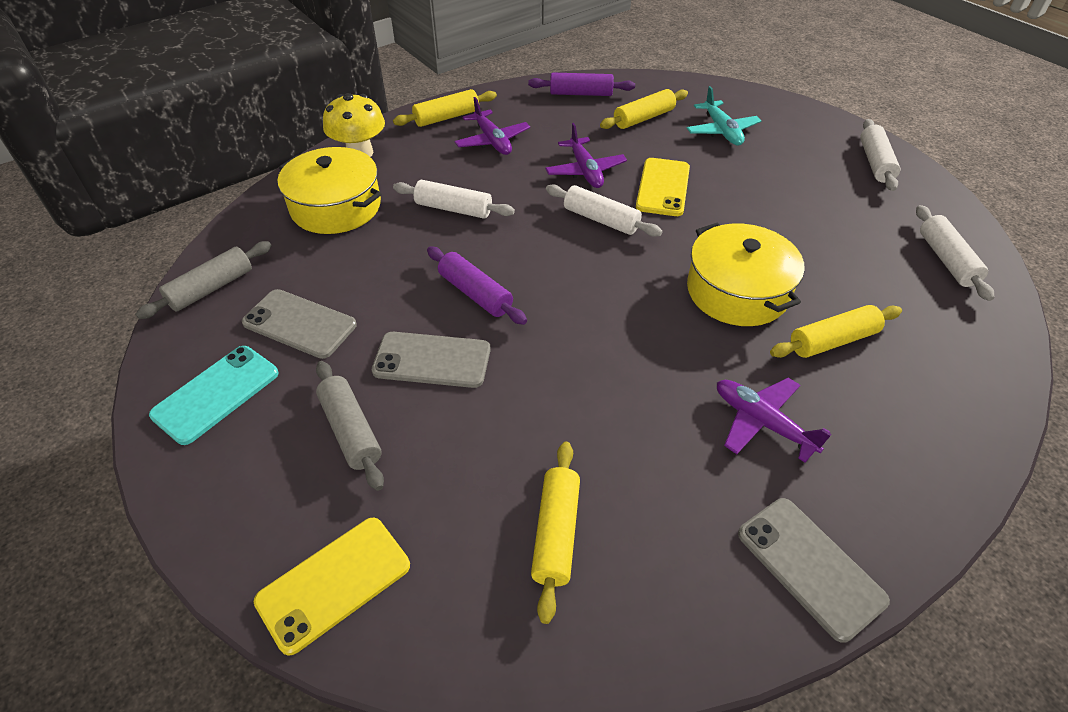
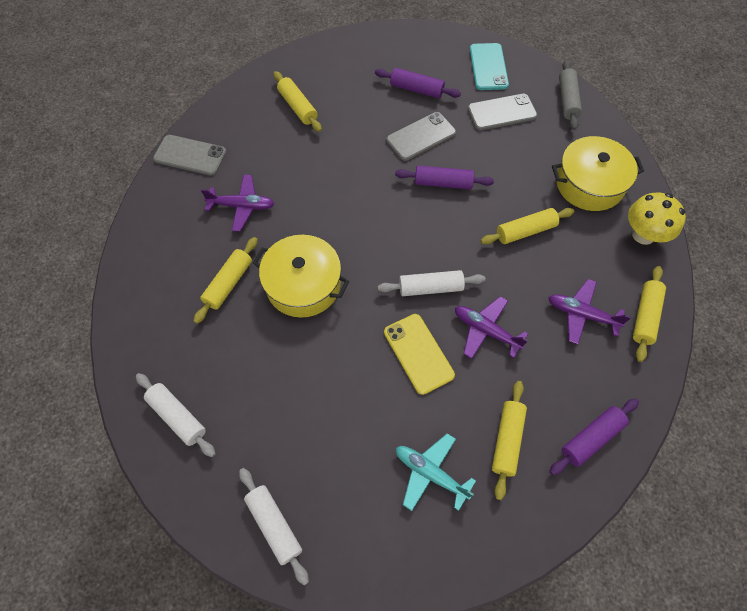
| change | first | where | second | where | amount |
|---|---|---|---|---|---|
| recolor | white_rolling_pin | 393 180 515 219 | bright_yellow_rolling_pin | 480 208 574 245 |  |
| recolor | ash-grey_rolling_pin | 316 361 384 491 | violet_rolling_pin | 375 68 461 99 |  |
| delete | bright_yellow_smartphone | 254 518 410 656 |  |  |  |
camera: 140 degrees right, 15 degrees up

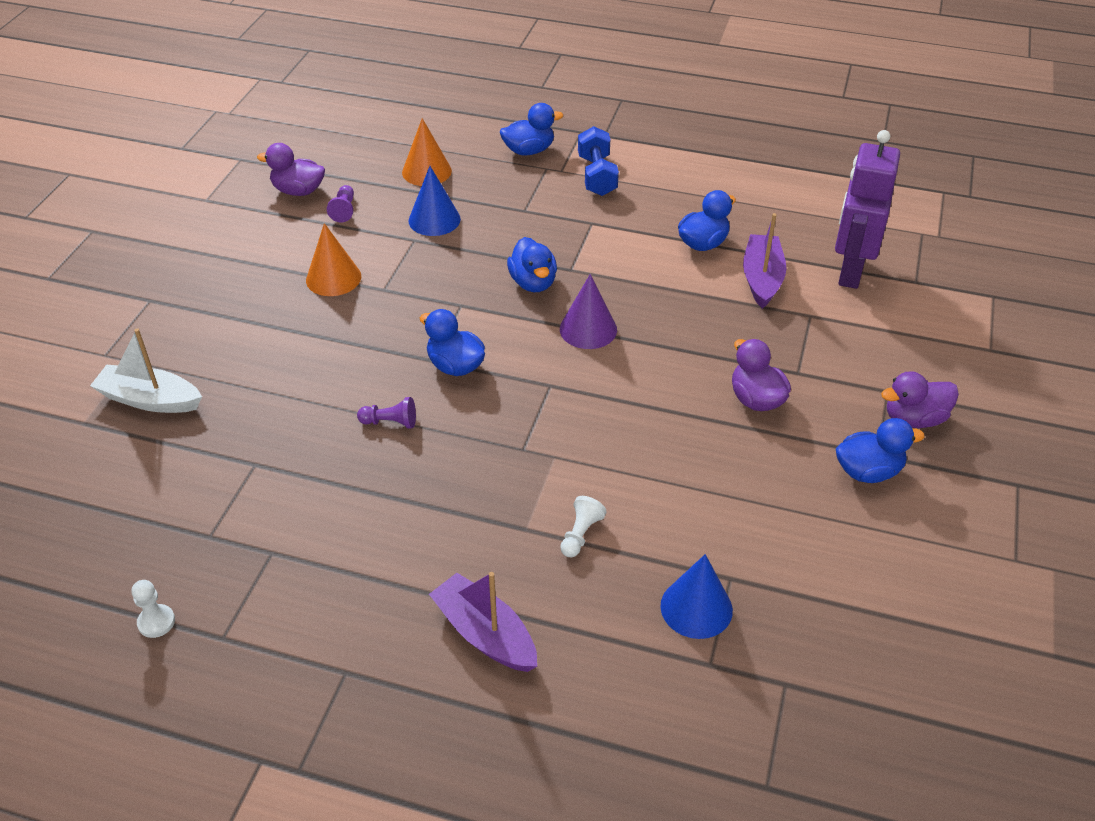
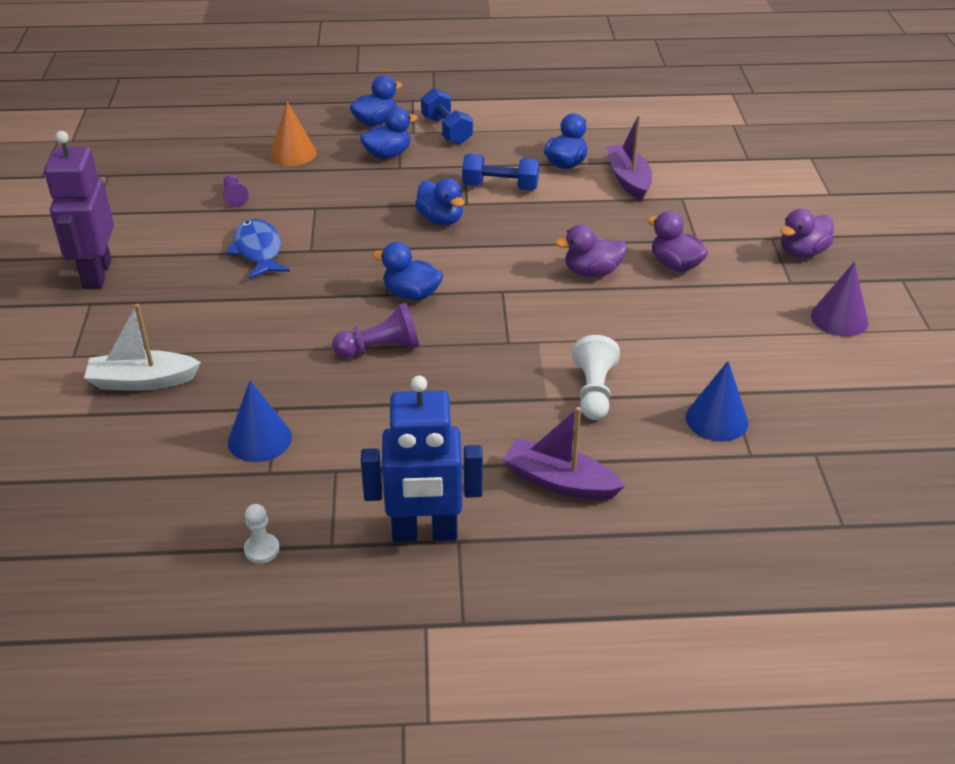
| change | first | where | second | where | amount |
|---|---|---|---|---|---|
| move | violet_toy_robot | 835 130 900 289 |  | 44 131 114 289 |  |
| move | violet_duck | 257 143 325 196 |  | 555 225 627 277 |  |
| move | blue_solid_cone | 409 166 461 236 |  | 228 380 292 462 |  |
| replace | bright_orange_solid_cone | 306 223 361 296 | blue_toy_fish | 226 219 290 279 |  |
| move | violet_solid_cone | 560 274 617 349 |  | 811 262 869 337 |  |
| resize | violet_game_pawn | 357 397 416 429 |  | 332 303 419 358 | x1.58 |
| move | blue_duck | 836 418 925 483 |  | 360 107 418 159 |  |
| resize | white_game_pawn | 560 496 607 557 |  | 572 335 620 420 | x1.58 |
| insert |  |  | blue_free_weight | 462 154 539 190 |  |
| insert |  |  | blue_toy_robot | 361 376 483 542 |  |
camera: 20 degrees left, 5 degrees down

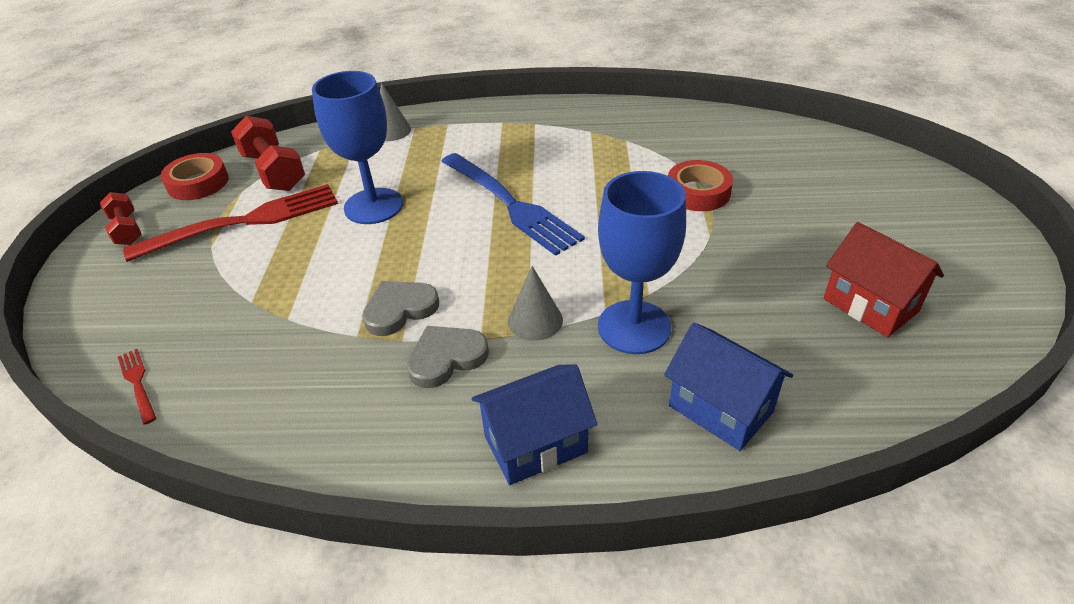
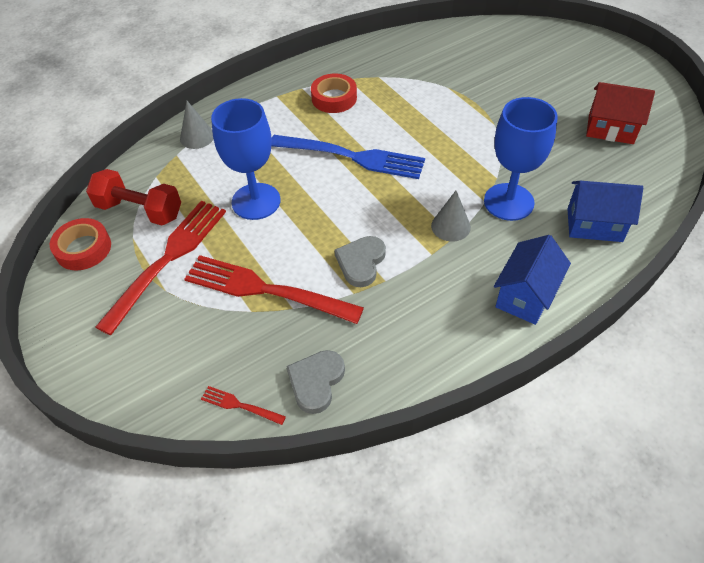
| change | first | where | second | where | amount |
|---|---|---|---|---|---|
| move | scarlet_roll_of_tape | 668 160 733 211 |  | 311 73 357 113 |  |
| delete | scarlet_free_weight | 100 192 142 245 |  |  |  |
| move | ash-grey_heart_shape | 406 326 489 388 |  | 286 350 345 414 |  |
| insert |  |  | scarlet_fork | 185 255 364 324 |  |
camera: 35 degrees left, 10 degrees up

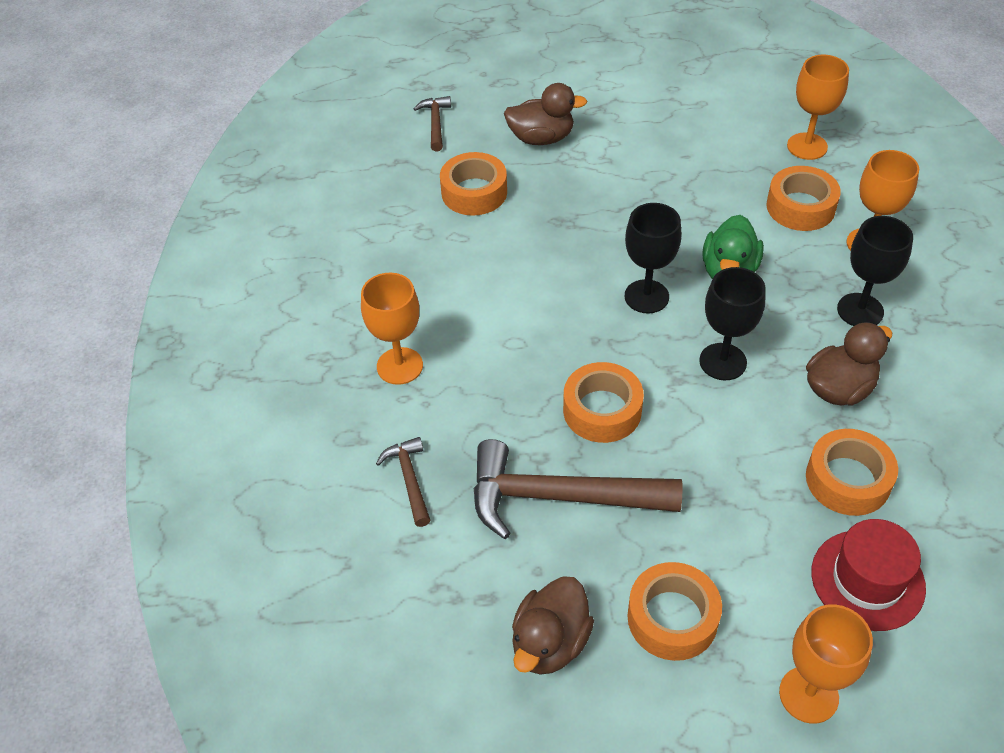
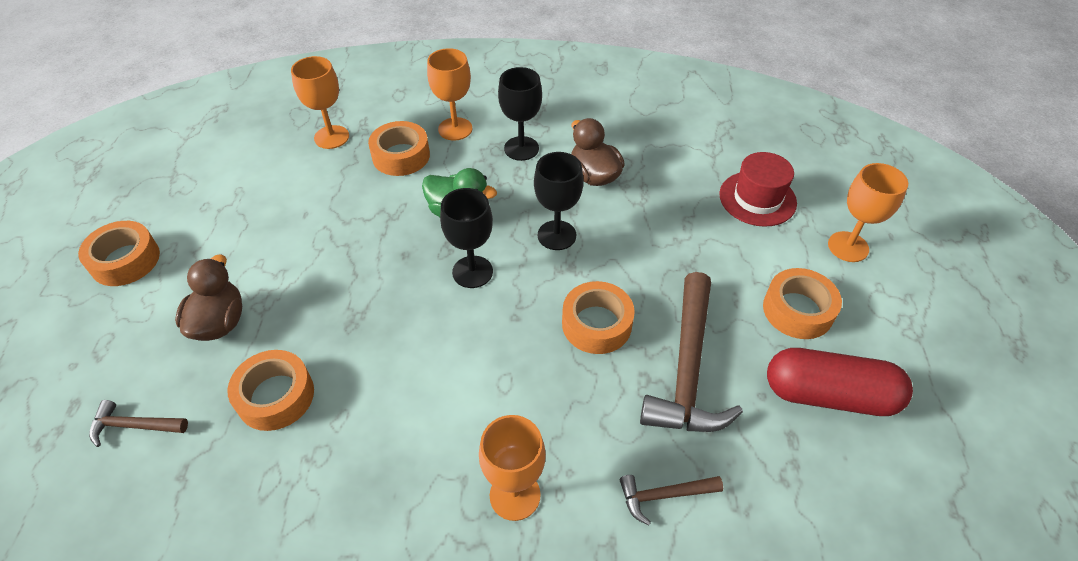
| change | first | where | second | where | amount |
|---|---|---|---|---|---|
| move | bright_orange_roll_of_tape | 806 429 898 516 |  | 78 221 160 286 |  |
| replace | russet_duck | 512 576 594 675 | scarlet_pill_shape | 767 348 913 416 |  |
camera: 85 degrees left, 0 degrees up

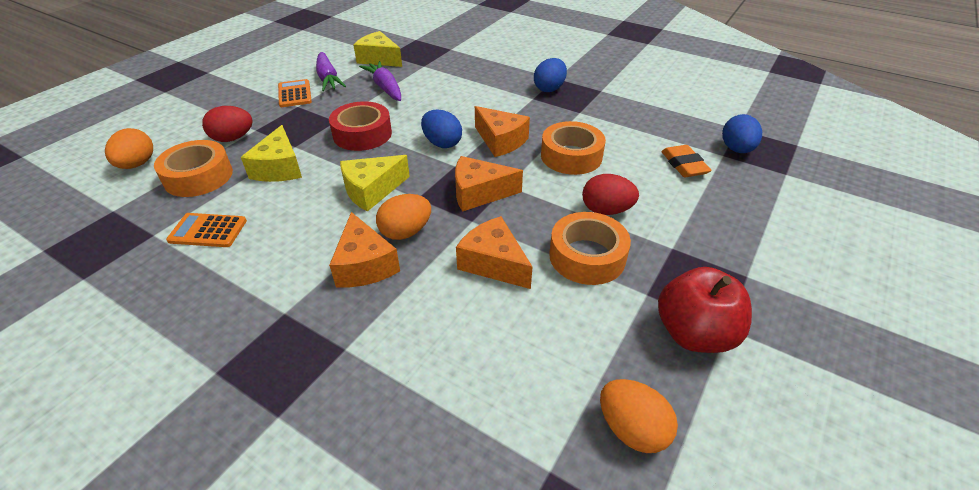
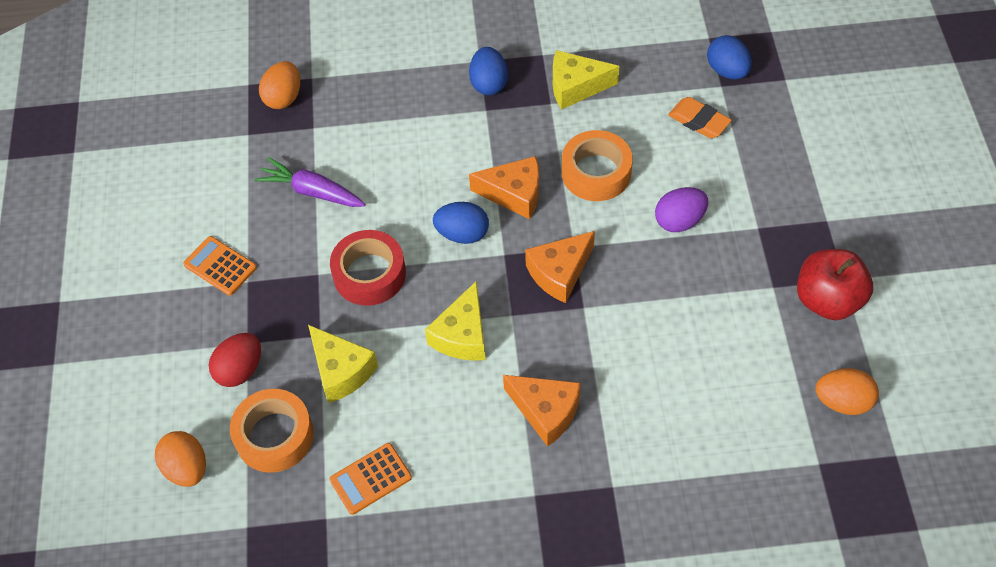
| change | first | where | second | where | amount |
|---|---|---|---|---|---|
| move | bright_yellow_cheese | 353 31 402 67 |  | 553 50 619 110 |  |
| delete | violet_toy_carrot | 316 52 346 91 |  |  |  |
| recolor | scarlet_egg | 582 174 639 215 | violet_egg | 655 187 708 232 |  |
| move | bright_orange_egg | 376 194 431 240 |  | 259 61 300 109 |  |
| delete | bright_orange_roll_of_tape | 549 212 631 285 |  |  |  |
| delete | bright_orange_cheese | 456 216 532 289 |  |  |  |
camera: 35 degrees left, 15 degrees up

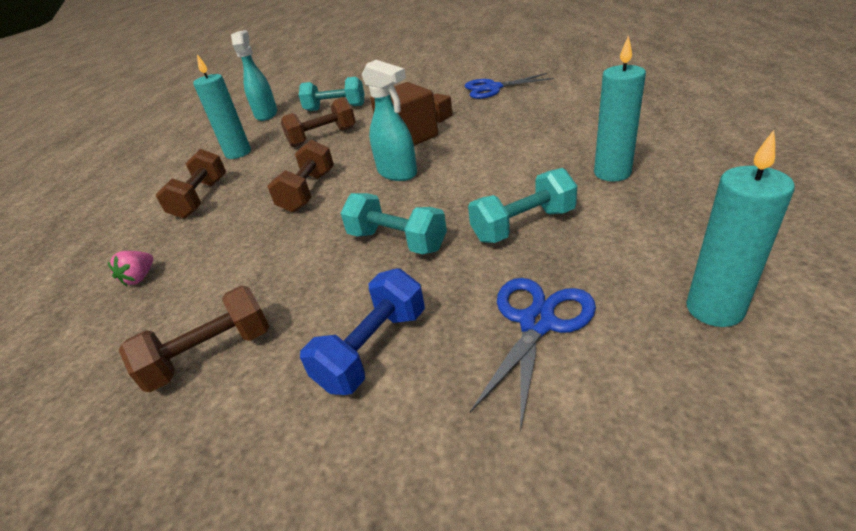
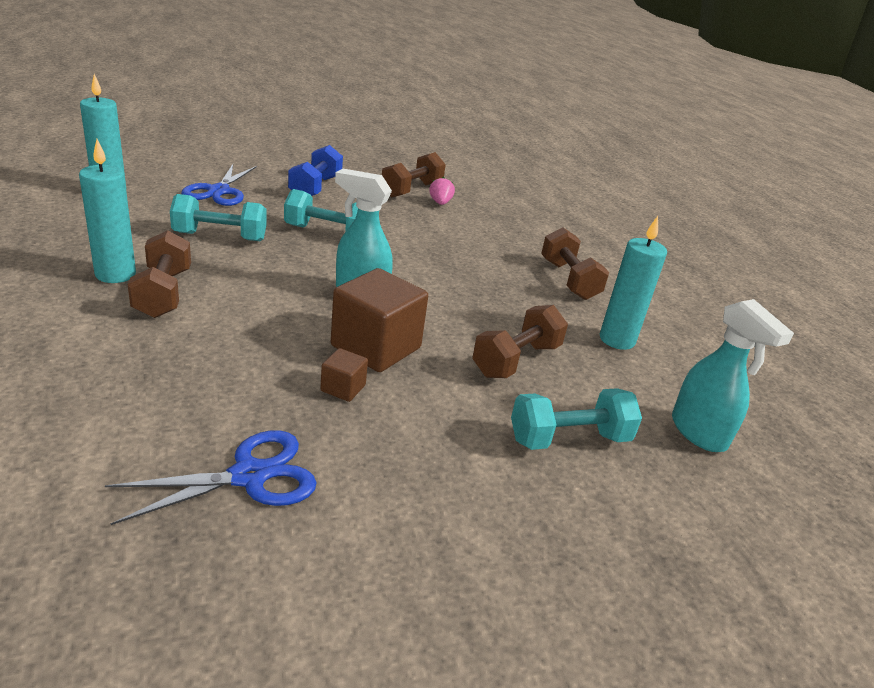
| change | first | where | second | where | amount |
|---|---|---|---|---|---|
| move | russet_free_weight | 267 140 334 212 |  | 128 230 191 318 |  |
| rotate | turquoise_free_weight | 468 168 577 243 |  | 170 194 267 241 | 45 degrees clockwise |
| move | rose-pink_berry | 108 251 153 286 |  | 429 177 455 205 |  |
camera: 150 degrees right, 5 degrees down

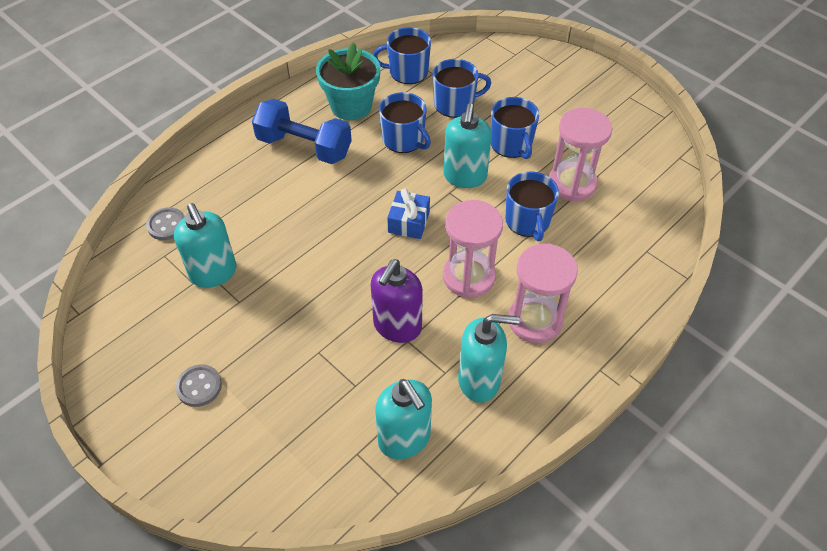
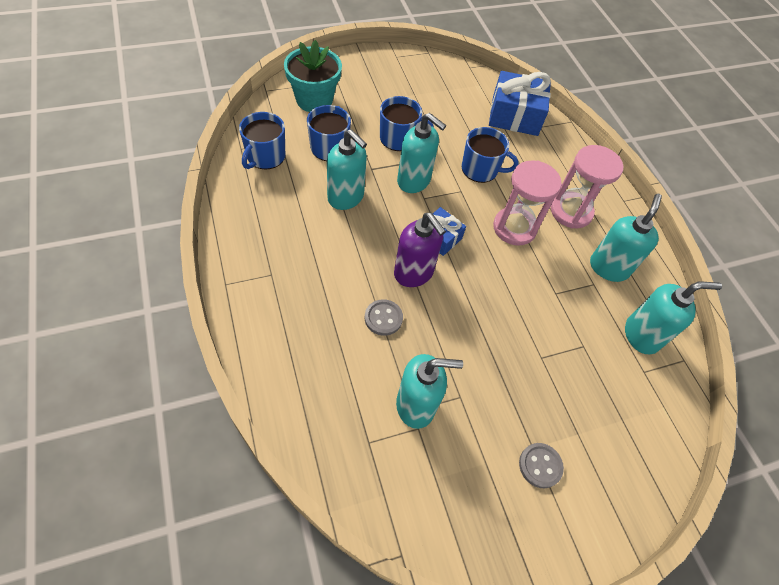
| change | first | where | second | where | amount |
|---|---|---|---|---|---|
| move | turquoise_flower_pot | 316 42 380 120 |  | 284 40 342 112 |  |
| replace | blue_coffee_mug | 379 92 431 153 | turquoise_soap_pump | 327 129 367 210 |  |
| delete | blue_free_weight | 252 99 352 164 |  |  |  |
| delete | rose-pink_sandglass | 549 108 612 202 |  |  |  |
| move | ash-grey_shirt_button | 146 207 185 240 |  | 365 299 403 336 |  |
| move | violet_soap_pump | 371 259 423 343 |  | 394 213 446 287 |  |
| insert |  |  | blue_wrapped_gift | 489 71 551 136 |  |
camera: 70 degrees left, 5 degrees up

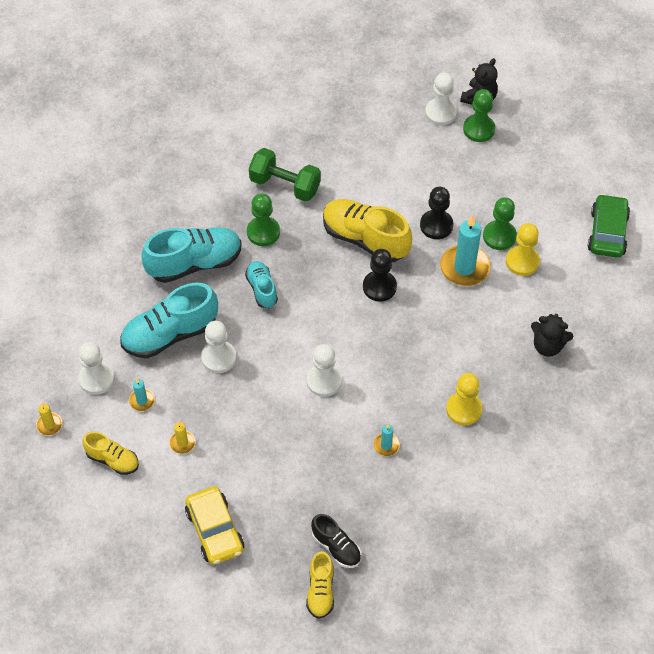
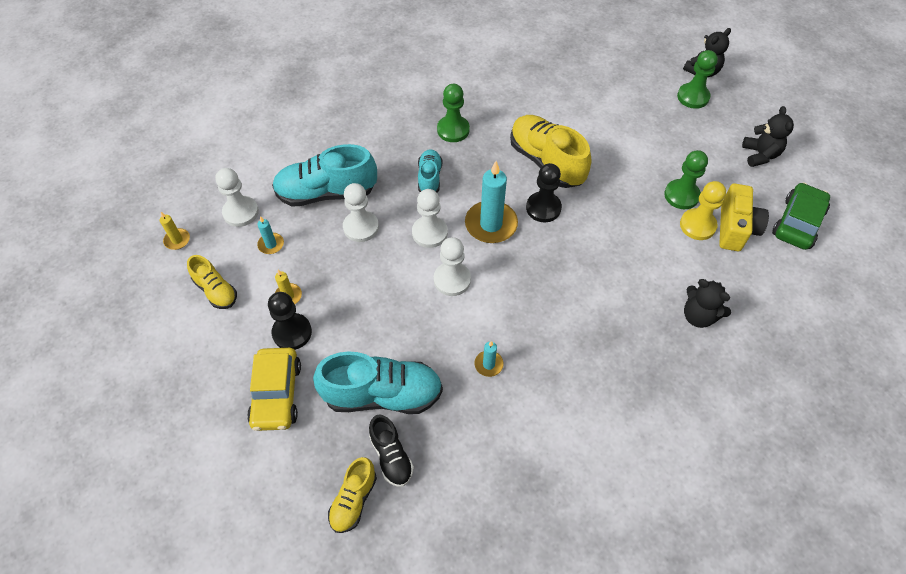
| change | first | where | second | where | amount |
|---|---|---|---|---|---|
| move | white_game_pawn | 425 73 457 126 |  | 412 189 448 248 |  |
| delete | leaf-green_free_weight | 249 148 321 202 |  |  |  |
| move | black_game_pawn | 420 187 453 239 |  | 268 292 312 350 |  |
| move | turquoise_pillar_candle | 440 215 490 286 |  | 465 161 518 243 |  |
| move | turquoise_sneaker | 141 227 242 283 |  | 313 352 443 414 |  |
| delete | bright_yellow_game_pawn | 446 373 482 425 |  |  |  |
| insert |  |  | black_teddy_bear | 742 106 794 167 |  |
| insert |  |  | bright_yellow_compact_camera | 719 183 769 251 |  |
camera: 20 degrees right, 0 degrees up

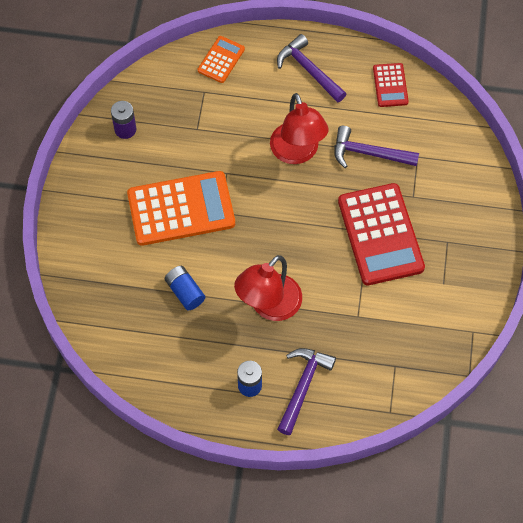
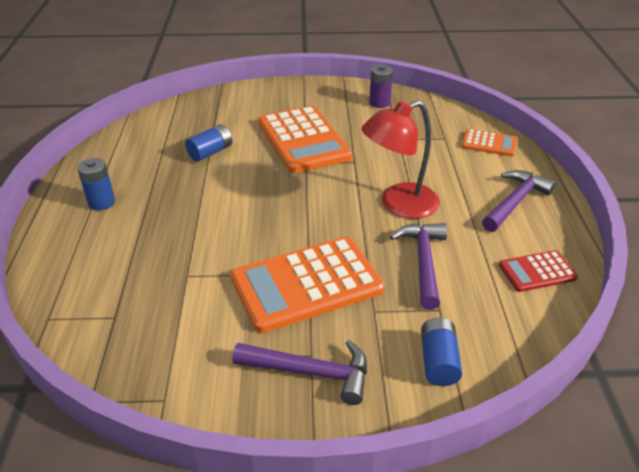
| change | first | where | second | where | amount |
|---|---|---|---|---|---|
| recolor | scarlet_adding_machine | 338 183 425 285 | bright_orange_adding_machine | 231 237 385 333 |  |
| delete | scarlet_lamp | 234 255 302 321 |  |  |  |
| move | violet_hammer | 277 348 336 435 |  | 233 340 367 405 |  |
| insert |  |  | blue_battery | 421 317 462 386 |  |
camera: 80 degrees right, 25 degrees down

